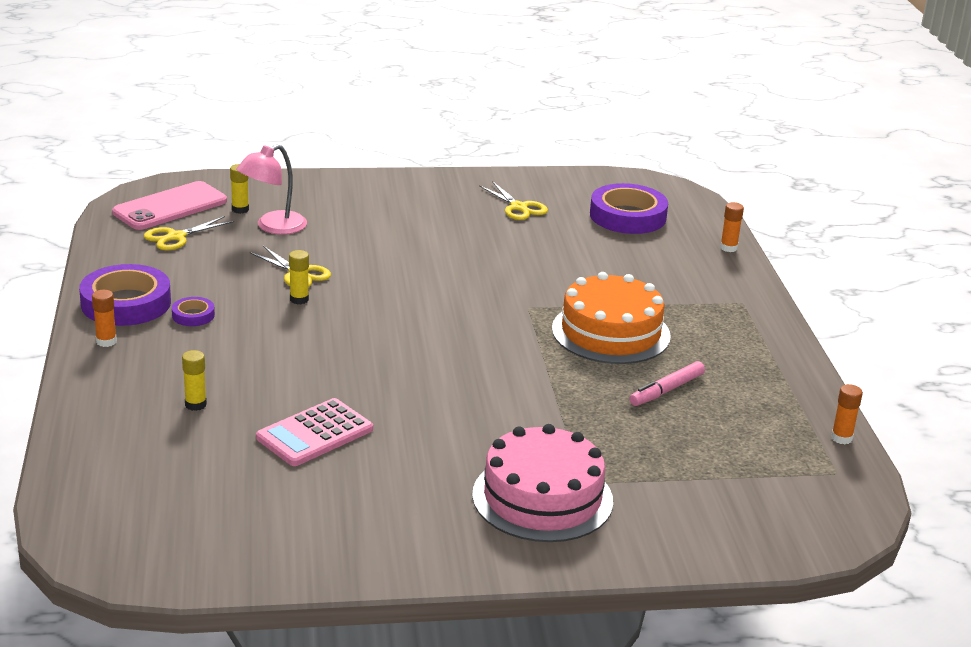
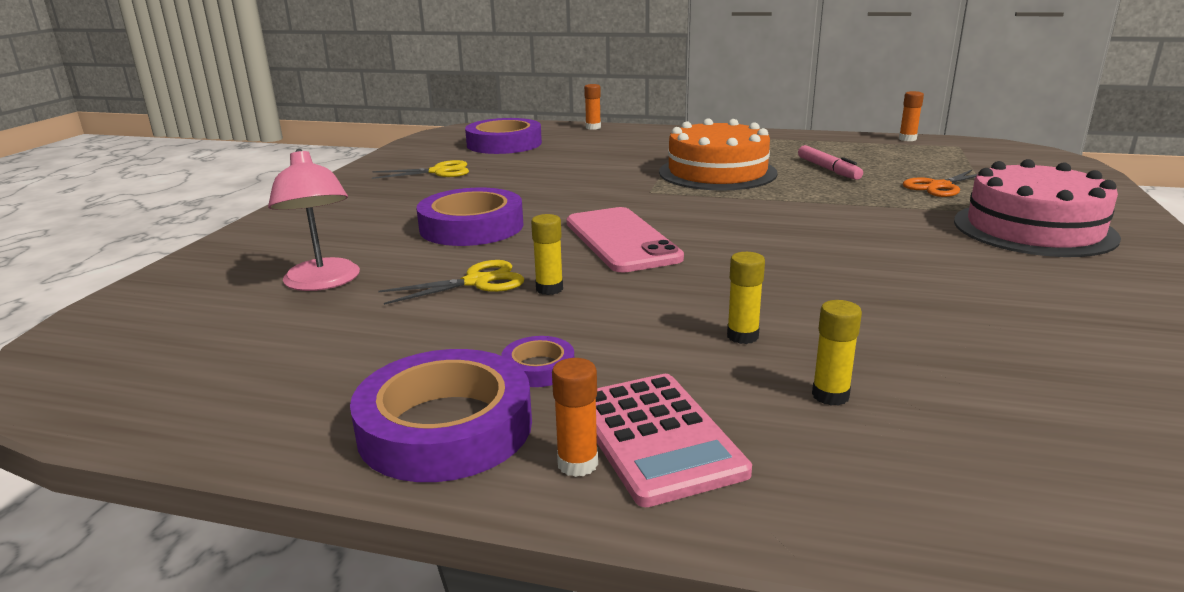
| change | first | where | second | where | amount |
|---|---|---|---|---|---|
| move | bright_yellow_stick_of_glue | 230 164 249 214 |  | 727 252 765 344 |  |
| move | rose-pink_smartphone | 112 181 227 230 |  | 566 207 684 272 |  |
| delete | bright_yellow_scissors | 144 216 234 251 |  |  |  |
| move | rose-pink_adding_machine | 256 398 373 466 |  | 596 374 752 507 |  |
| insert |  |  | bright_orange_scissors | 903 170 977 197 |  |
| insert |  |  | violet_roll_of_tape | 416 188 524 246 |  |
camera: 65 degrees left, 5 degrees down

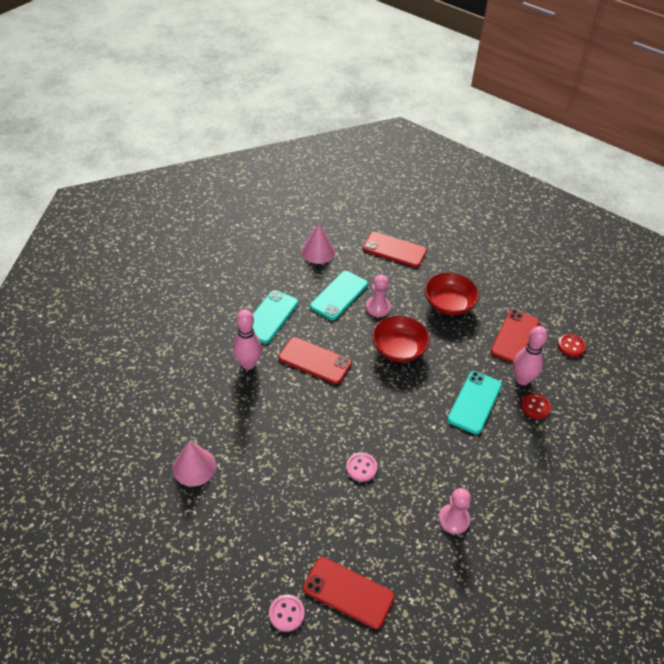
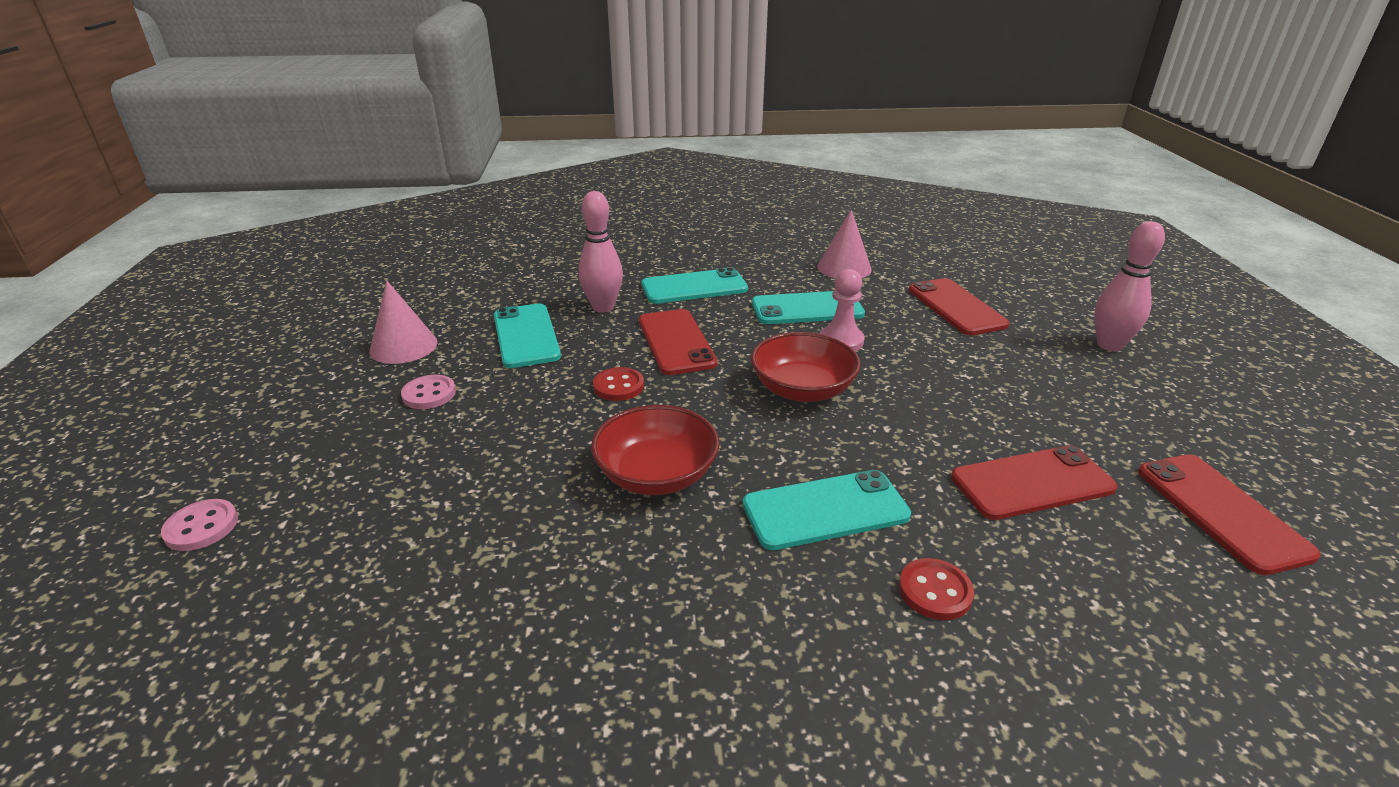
| change | first | where | second | where | amount |
|---|---|---|---|---|---|
| move | scarlet_serving_bowl | 424 272 479 315 |  | 591 405 720 495 |  |
| move | rose-pink_tenpin | 513 326 548 385 |  | 1094 221 1165 351 |  |
| move | scarlet_shirt_button | 558 334 586 357 |  | 593 367 644 401 |  |
| move | rose-pink_shirt_button | 346 452 377 482 |  | 401 375 456 409 |  |
| delete | rose-pink_game_pawn | 438 488 471 534 |  |  |  |
| move | scarlet_smartphone | 303 557 395 629 |  | 1138 454 1321 575 |  |
| insert |  |  | turquoise_smartphone | 494 304 561 368 |  |
camera: 50 degrees right, 15 degrees down

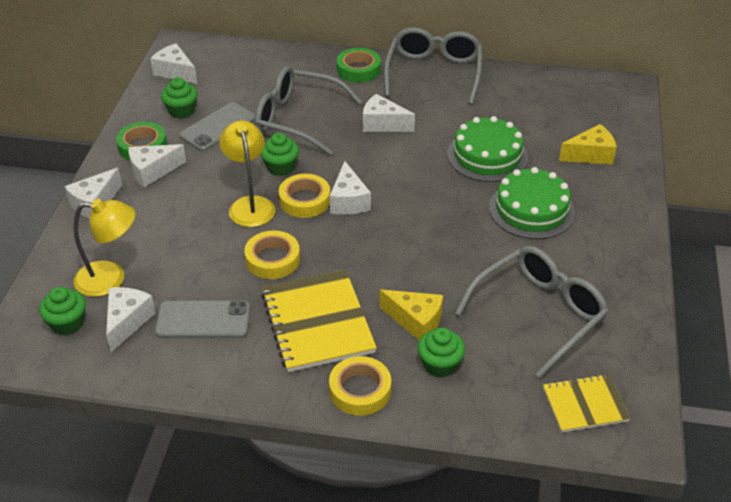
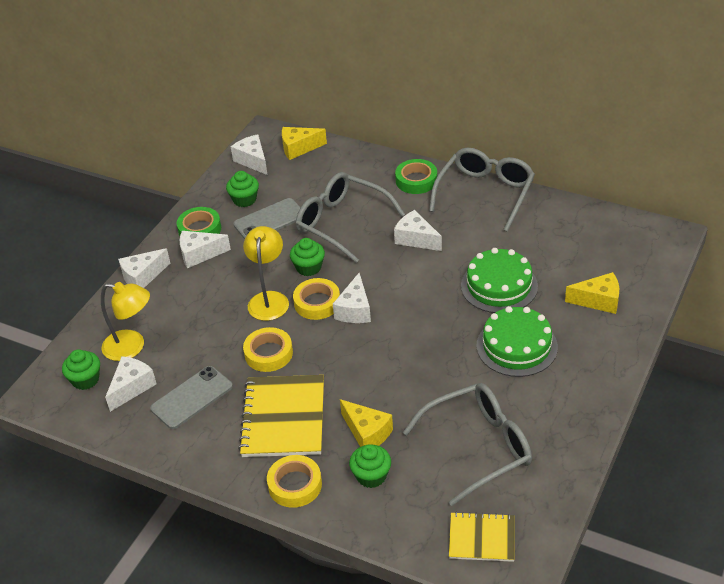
| change | first | where | second | where | amount |
|---|---|---|---|---|---|
| rotate | ash-grey_smartphone | 155 301 250 338 |  | 150 366 233 429 | 60 degrees counterclockwise |
| insert |  |  | bright_yellow_cheese | 282 127 327 160 |  |
camera: 20 degrees right, 0 degrees up

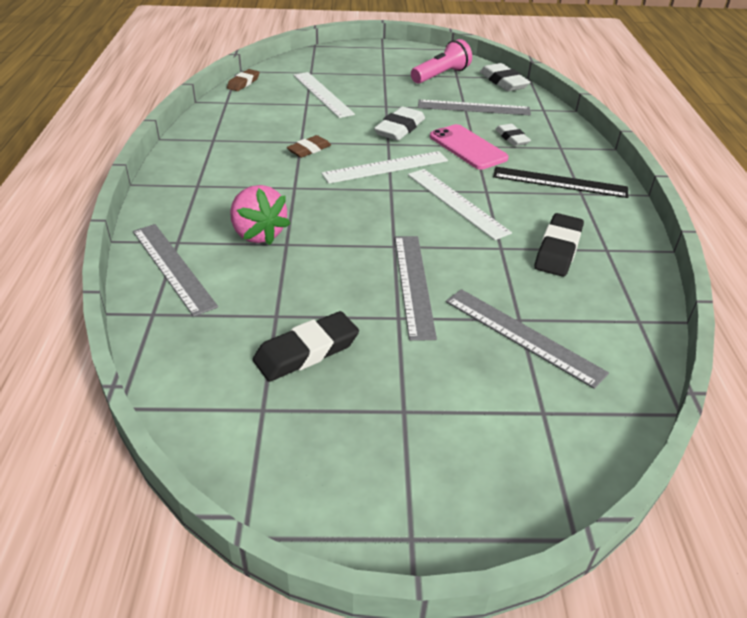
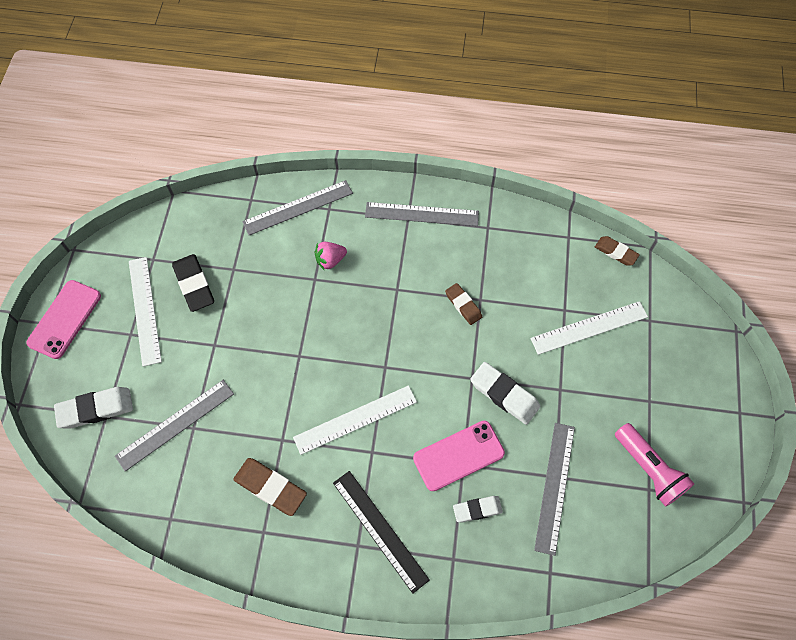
| change | first | where | second | where | amount |
|---|---|---|---|---|---|
| move | white_eraser | 480 63 530 91 |  | 54 387 133 429 |  |
| move | white_straightedge | 321 151 448 184 |  | 129 257 162 367 |  |
| rotate | black_straightedge | 493 167 628 198 |  | 333 471 430 594 | 60 degrees counterclockwise |
| resize | rose-pink_berry | 230 185 290 245 |  | 315 242 347 271 | x0.63 |
| recolor | black_eraser | 534 213 584 277 | russet_eraser | 233 458 307 516 |  |
| move | ash-grey_straightedge | 395 236 437 341 |  | 365 202 479 226 |  |
| insert |  |  | rose-pink_smartphone | 26 280 101 359 |  |
camera: 100 degrees right, 25 degrees up

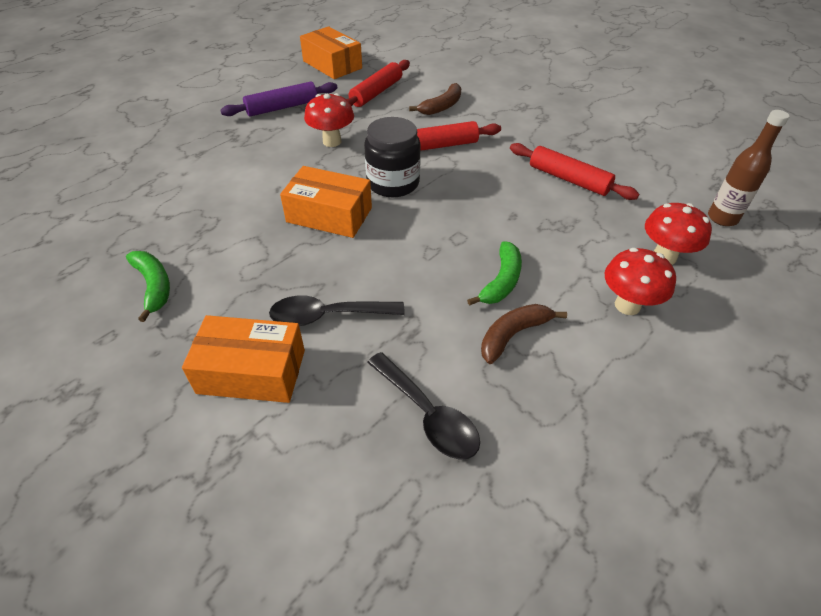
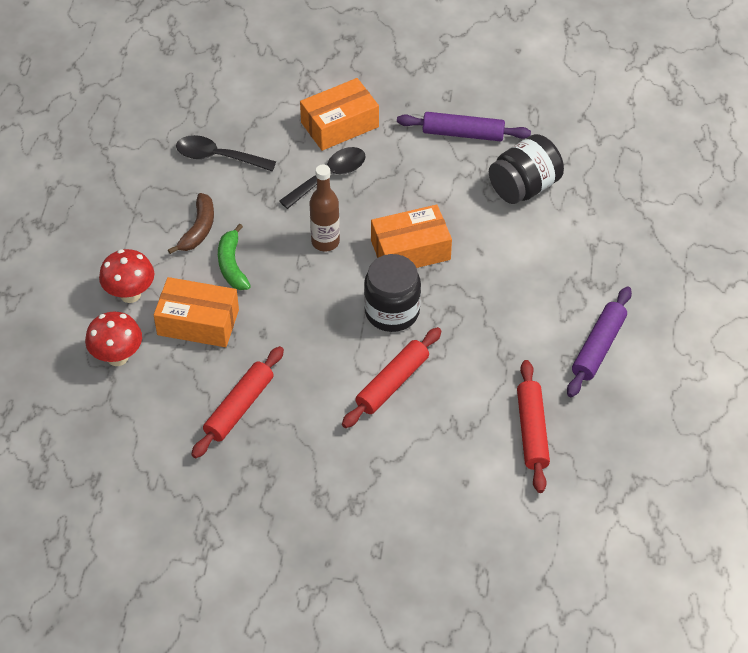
| change | first | where | second | where | amount |
|---|---|---|---|---|---|
| move | bright_orange_package | 300 26 362 79 |  | 154 277 239 347 |  |
| delete | russet_toy_banana | 409 83 461 115 |  |  |  |
| delete | scarlet_fungus | 304 93 354 147 |  |  |  |
| move | russet_flask | 708 110 790 226 |  | 310 165 340 251 |  |
| rotate | scarlet_rolling_pin | 510 143 639 200 |  | 191 346 284 458 | 60 degrees counterclockwise |
| replace | leaf-green_toy_banana | 126 251 170 322 | violet_rolling_pin | 397 112 531 141 |  |
| insert |  |  | black_jam_jar | 489 134 564 204 |  |
camera: 145 degrees right, 5 degrees up

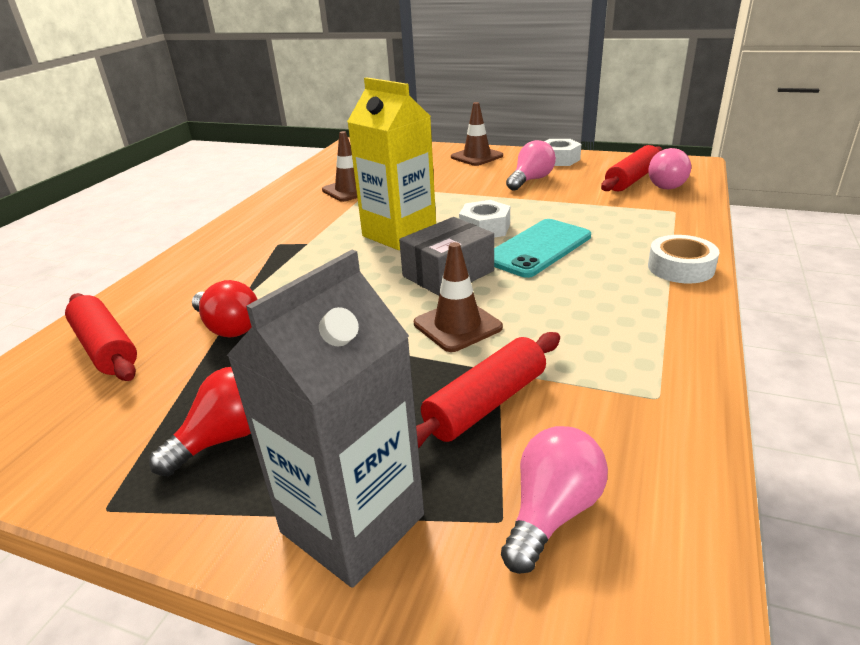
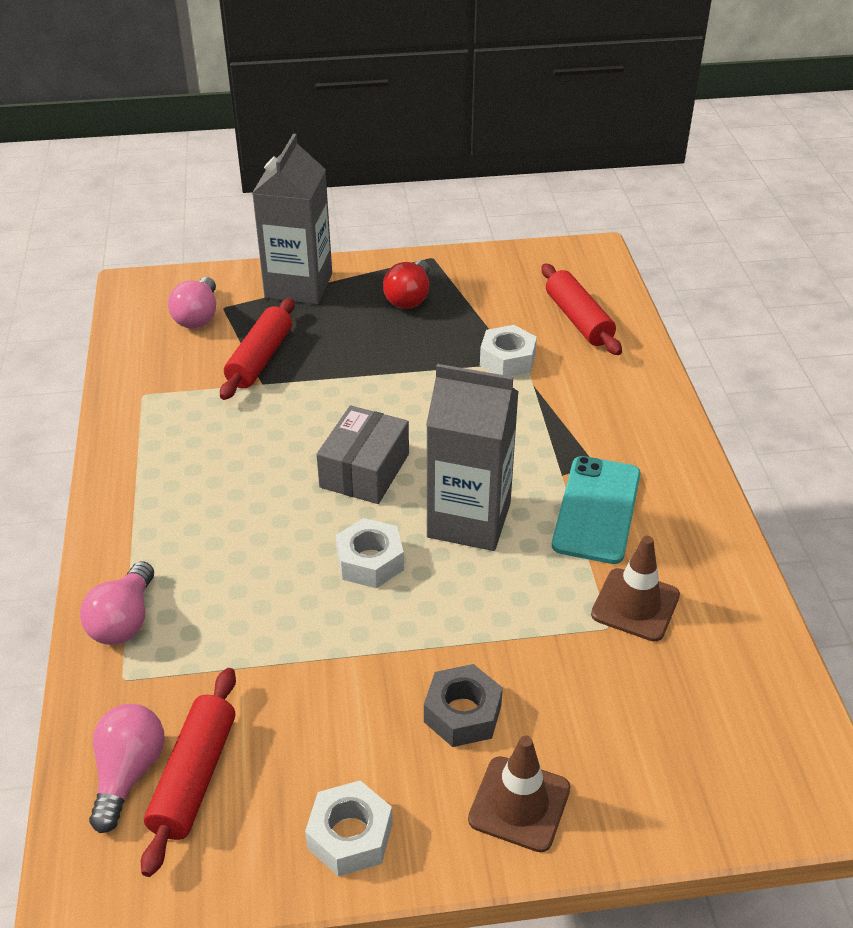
| change | first | where | second | where | amount |
|---|---|---|---|---|---|
| recolor | bright_yellow_juice_carton | 347 77 436 250 | ash-grey_juice_carton | 426 364 519 551 |  |
| move | rose-pink_bulb | 506 140 556 191 |  | 80 561 154 645 |  |
| move | turquoise_smartphone | 494 219 591 278 |  | 552 456 641 564 |  |
| delete | white_roll_of_tape | 648 235 719 283 |  |  |  |
| delete | russet_traffic_cone | 414 242 503 352 |  |  |  |
| replace | scarlet_bulb | 192 280 258 338 | white_hexagon_nut | 480 325 537 376 |  |
| rotate | scarlet_rolling_pin | 65 293 137 381 |  | 541 263 622 355 | 45 degrees clockwise |
| insert |  |  | ash-grey_hexagon_nut | 424 664 503 747 |  |
camera: 150 degrees right, 10 degrees up

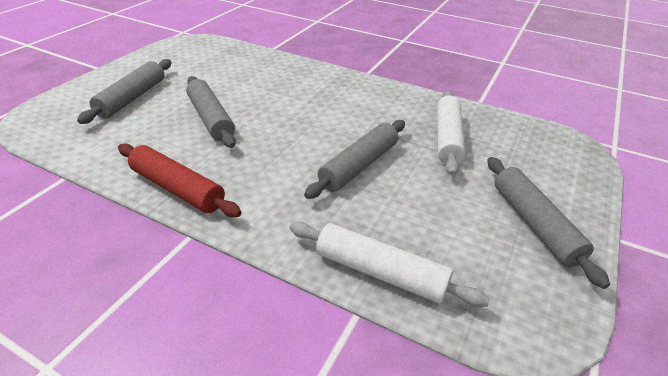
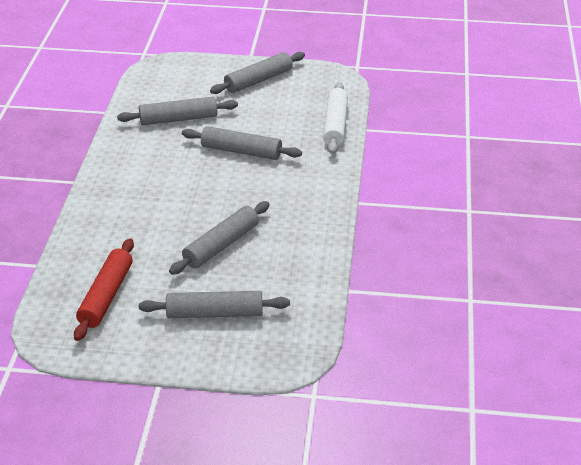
| change | first | where | second | where | amount |
|---|---|---|---|---|---|
| recolor | white_rolling_pin | 437 91 465 176 | ash-grey_rolling_pin | 117 97 238 125 |  |
| move | scarlet_rolling_pin | 118 143 242 217 |  | 74 238 134 341 |  |
camera: 110 degrees left, 0 degrees up

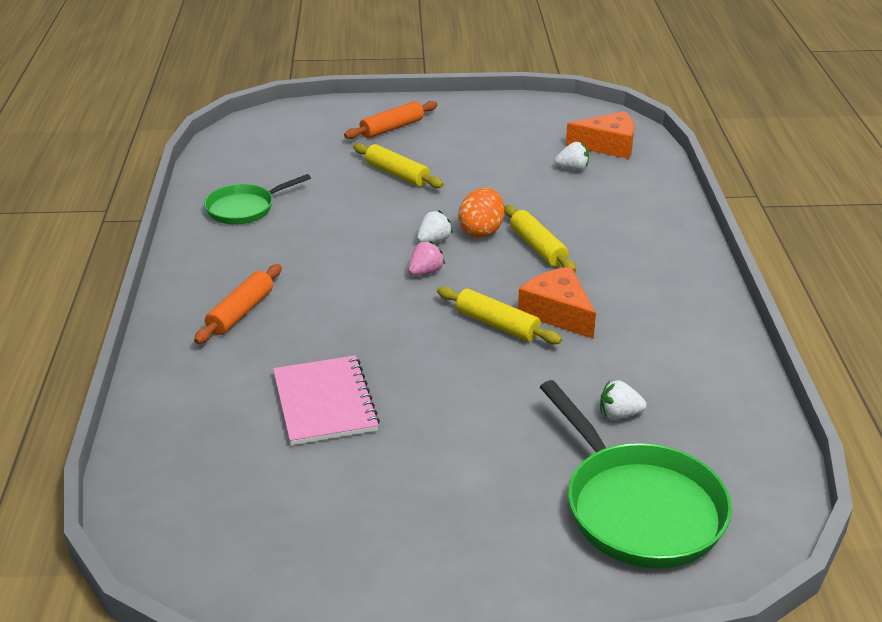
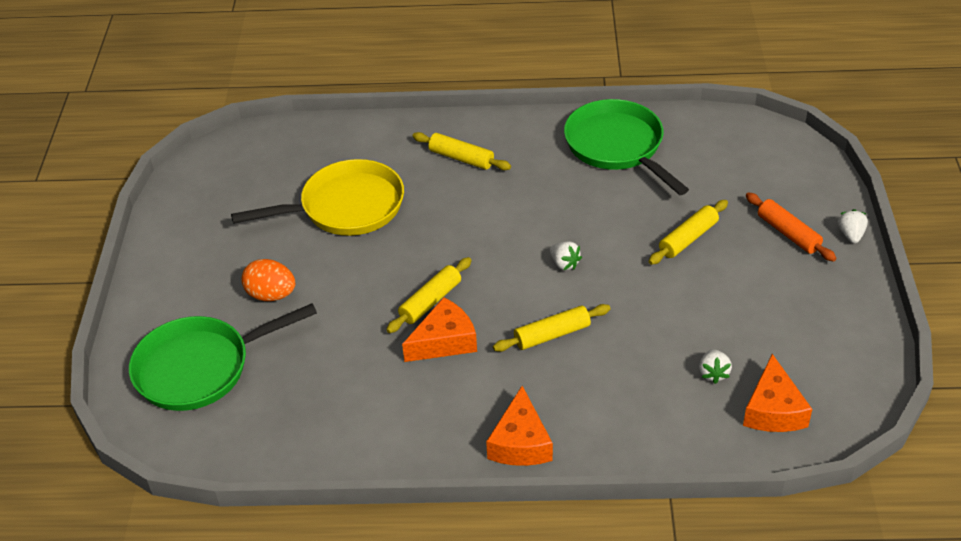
| change | first | where | second | where | amount |
|---|---|---|---|---|---|
| resize | leaf-green_frying_pan | 204 174 311 225 |  | 564 99 689 195 | x1.68 |
| move | bright_orange_egg | 458 188 504 238 |  | 242 259 295 301 |  |
| delete | rose-pink_berry | 408 241 445 276 |  |  |  |
| recolor | bright_orange_rolling_pin | 194 264 282 344 | bright_yellow_rolling_pin | 413 132 511 170 |  |
| replace | rose-pink_notepad | 273 355 380 445 | bright_yellow_frying_pan | 231 159 404 236 |  |
| move | white_berry | 600 380 646 420 |  | 838 209 868 244 |  |
| insert |  |  | bright_orange_cheese | 486 386 553 466 |  |
camera: 95 degrees right, 10 degrees up

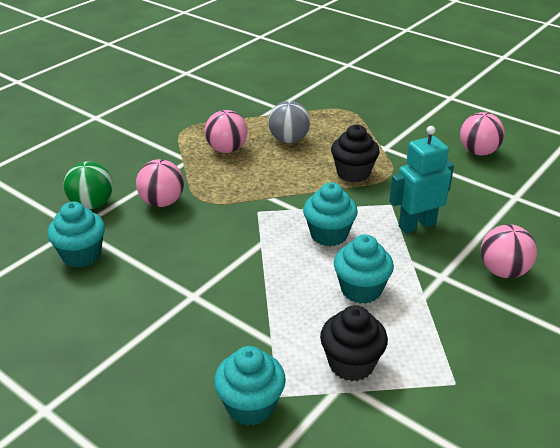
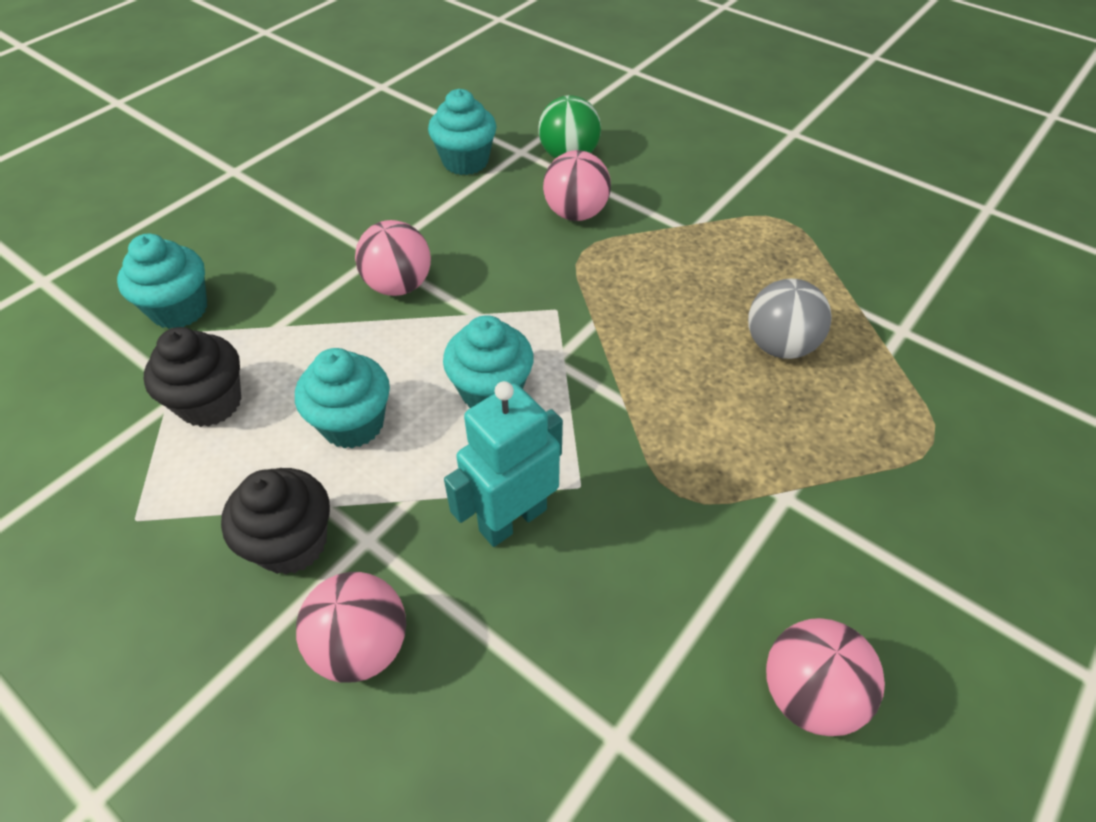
| change | first | where | second | where | amount |
|---|---|---|---|---|---|
| move | rose-pink_play_ball | 205 110 248 153 |  | 355 220 431 296 |  |
| move | black_fairy_cake | 331 125 380 182 |  | 221 468 330 575 |  |
| rotate | turquoise_toy_robot | 389 126 454 234 |  | 444 381 563 547 | 105 degrees counterclockwise |
camera: 90 degrees right, 15 degrees up

